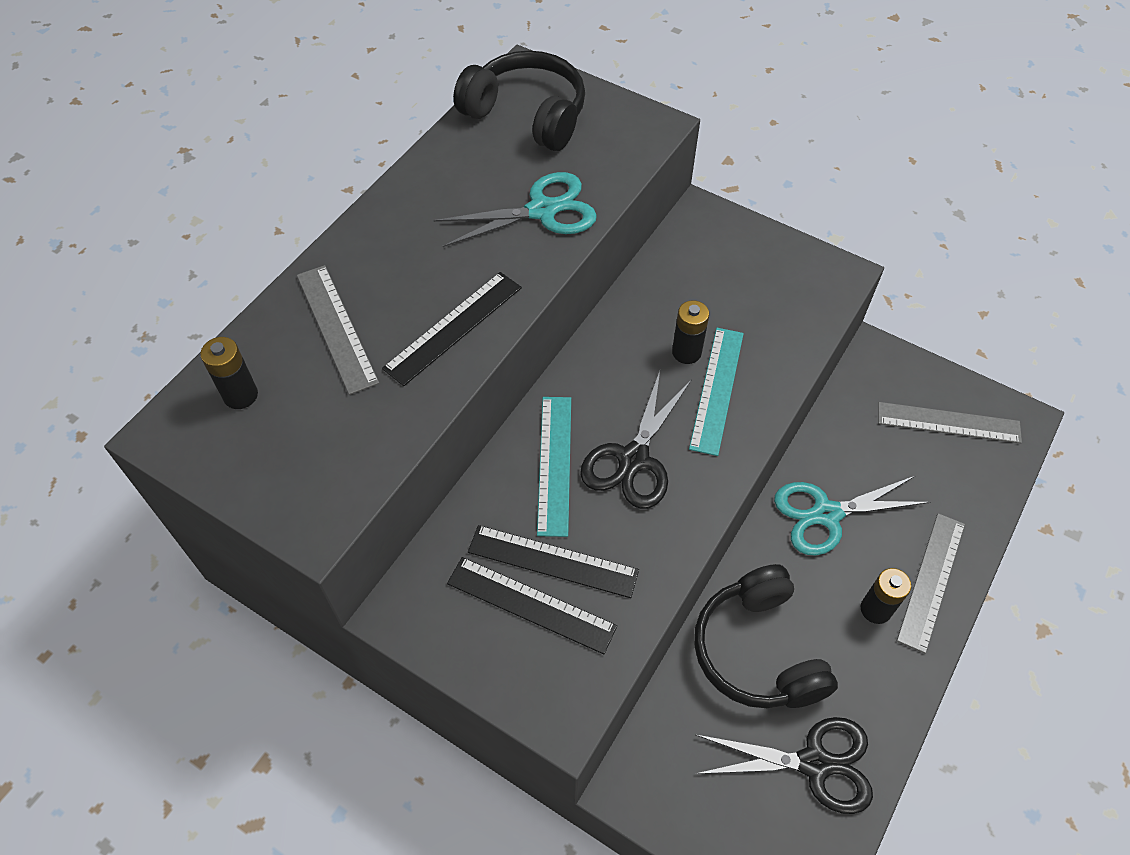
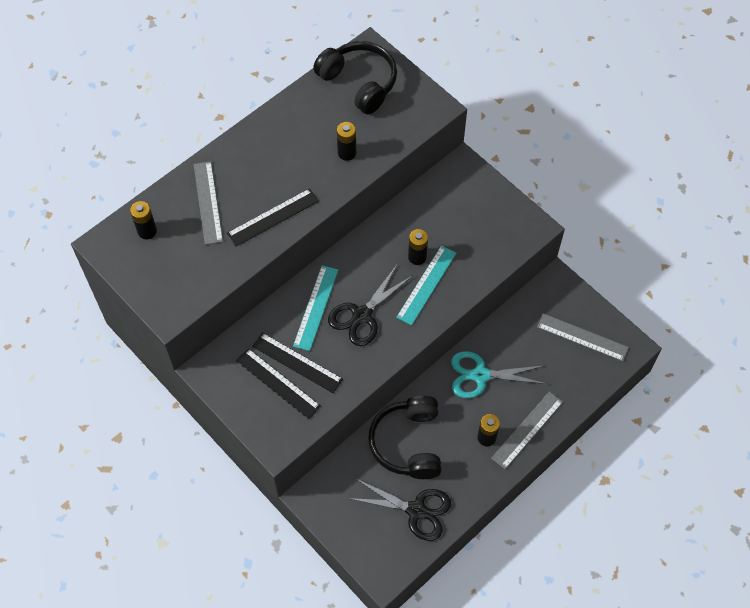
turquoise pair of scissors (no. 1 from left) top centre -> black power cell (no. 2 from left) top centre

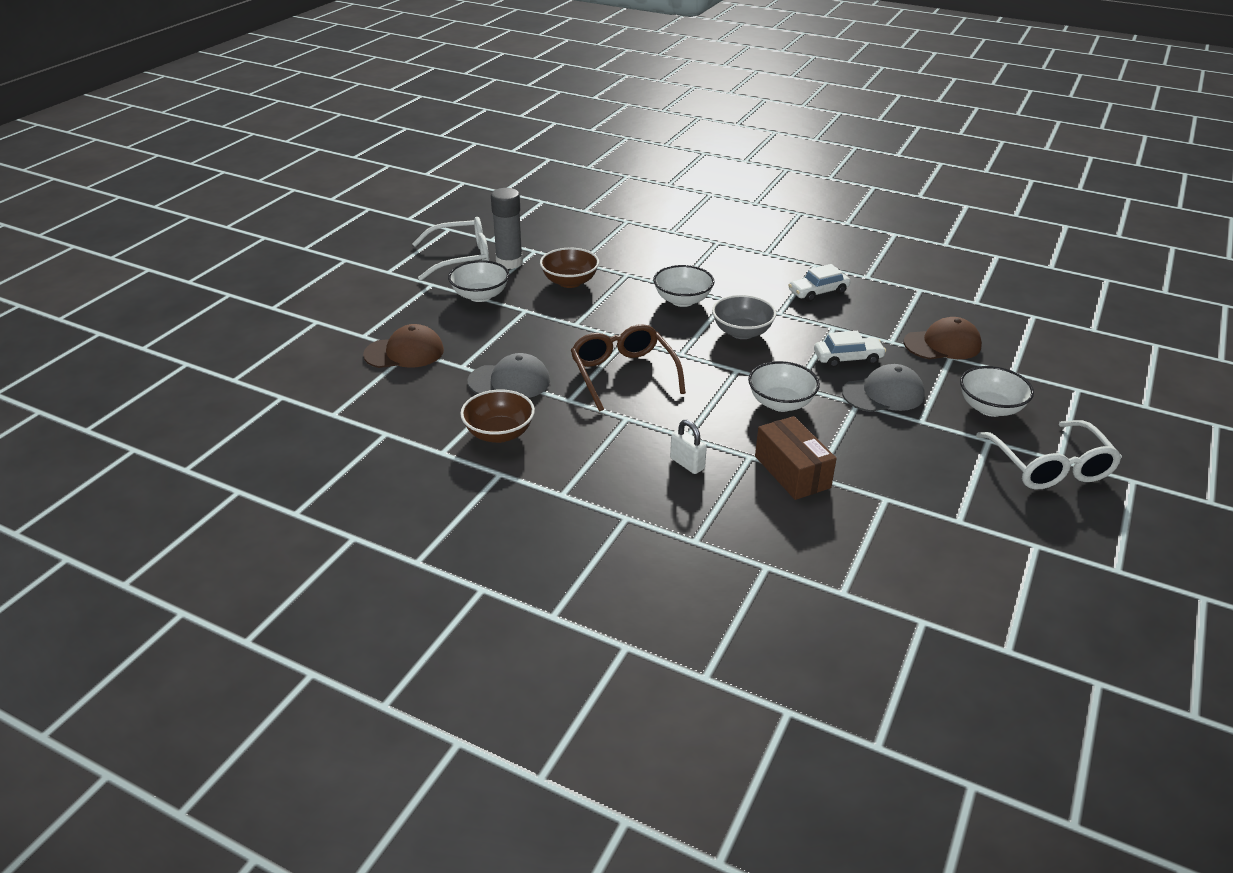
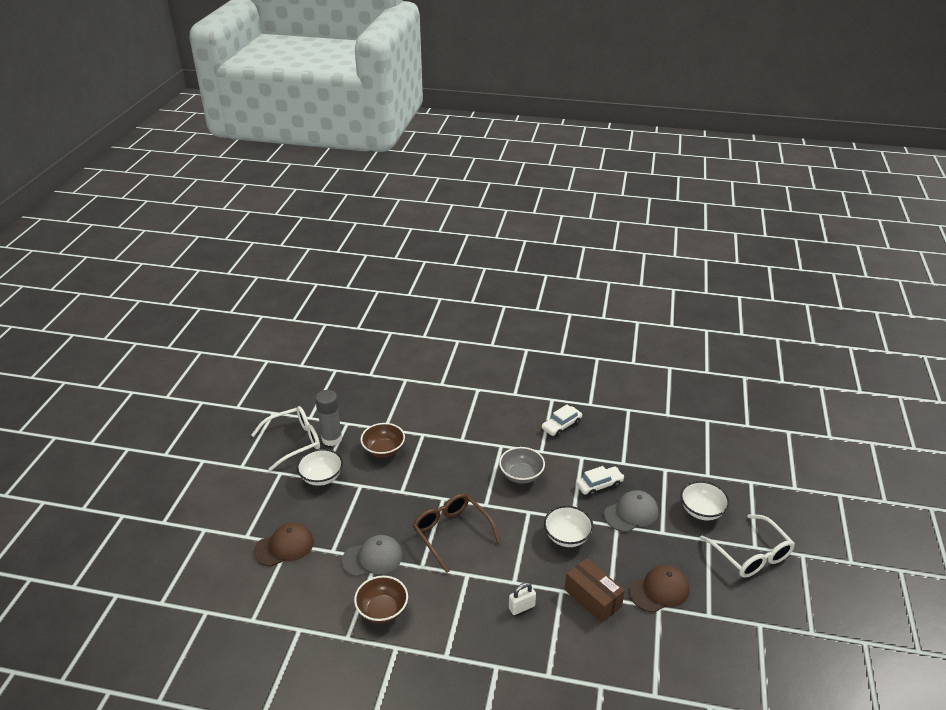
white small lock centre -> white small lock bottom centre, 60 degrees counterclockwise
russet peaked cap (no. 2 from left) middle right -> russet peaked cap (no. 2 from left) bottom right, shifted
white deep dish (no. 2 from left) top centre -> none

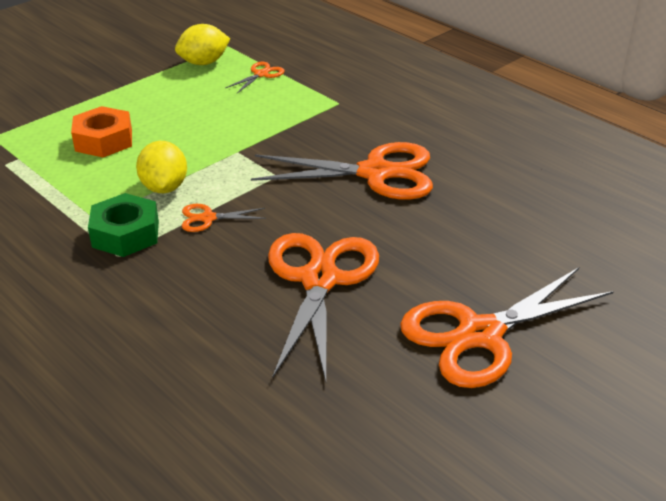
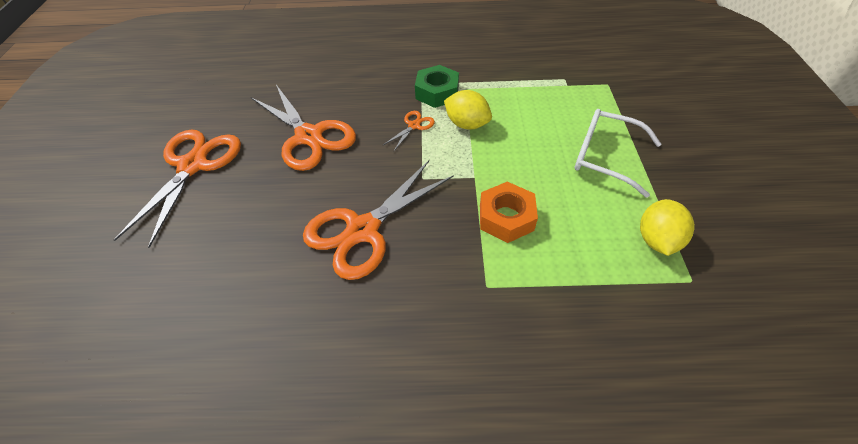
orange nut top left -> orange nut centre, shifted
none -> white eyeglasses middle right
orange pair of scissors (no. 2 from left) top centre -> none

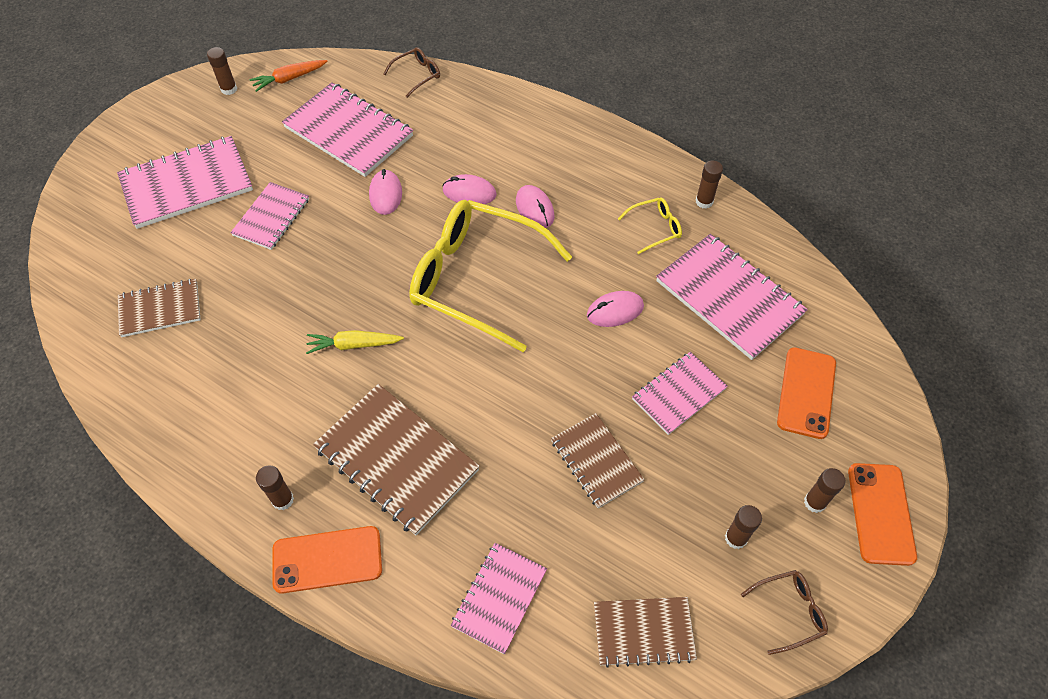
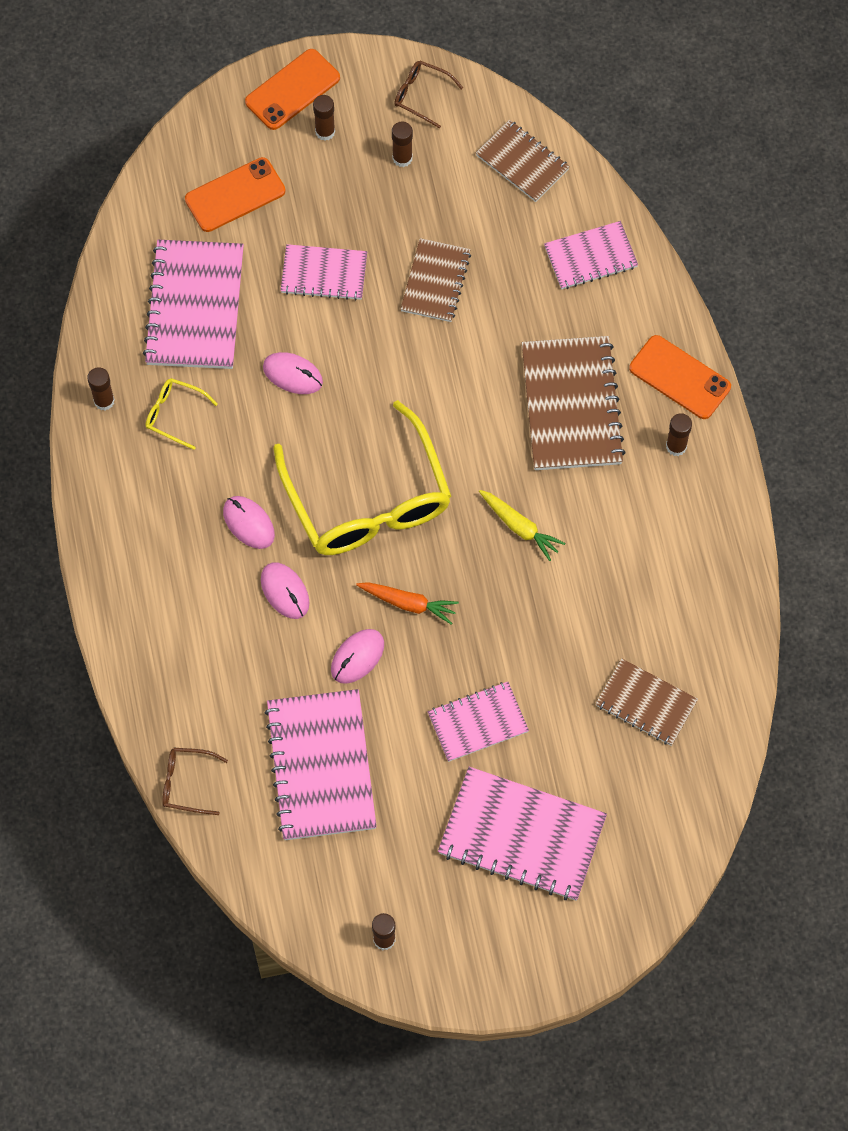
pink mouse (no. 3 from left in the first image) top centre -> pink mouse (no. 1 from left) middle left, 60 degrees counterclockwise
orange root vegetable top left -> orange root vegetable centre, shifted

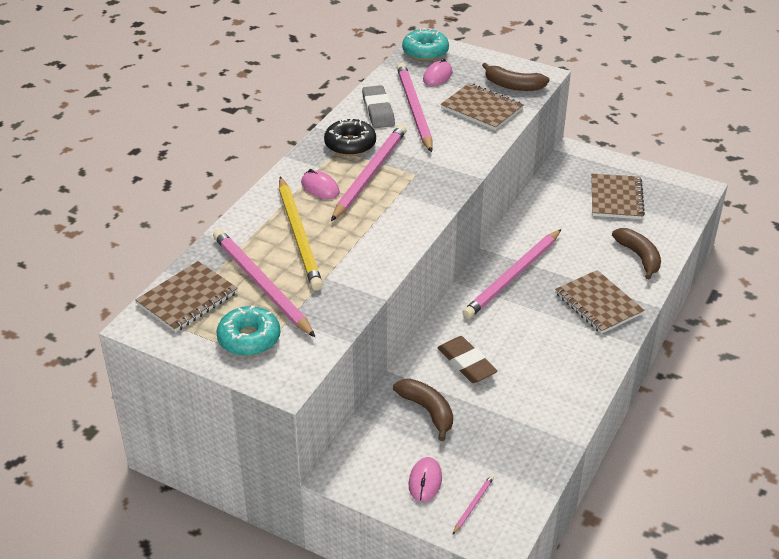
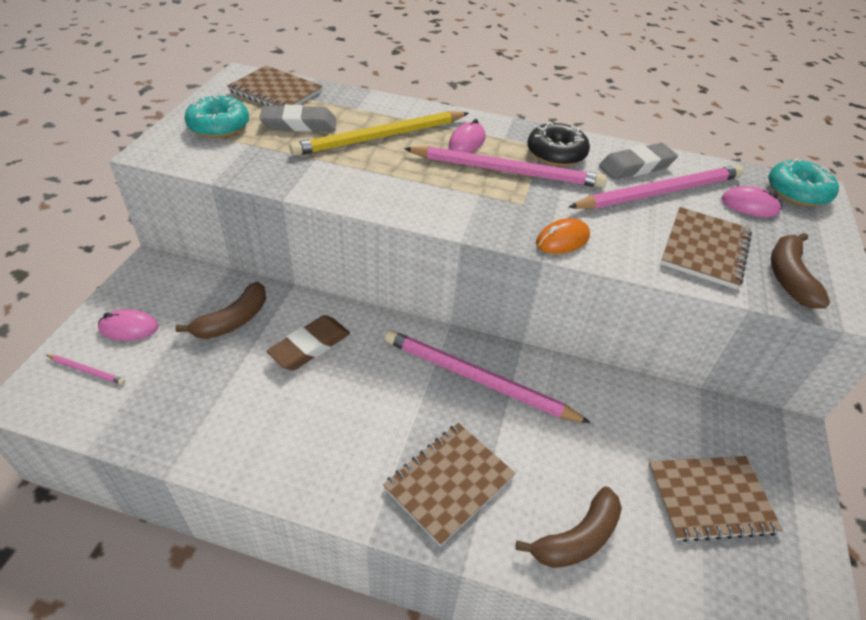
pink wooden pencil (no. 1 from left) centre -> gray gum eraser (no. 1 from left) top centre
none -> orange mouse centre

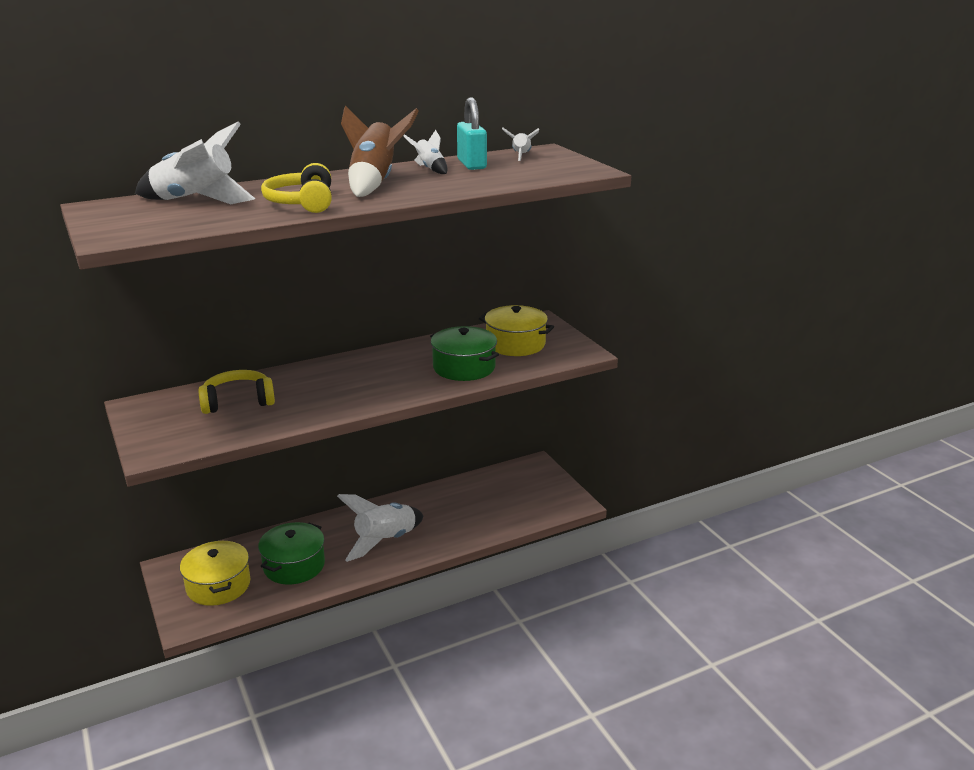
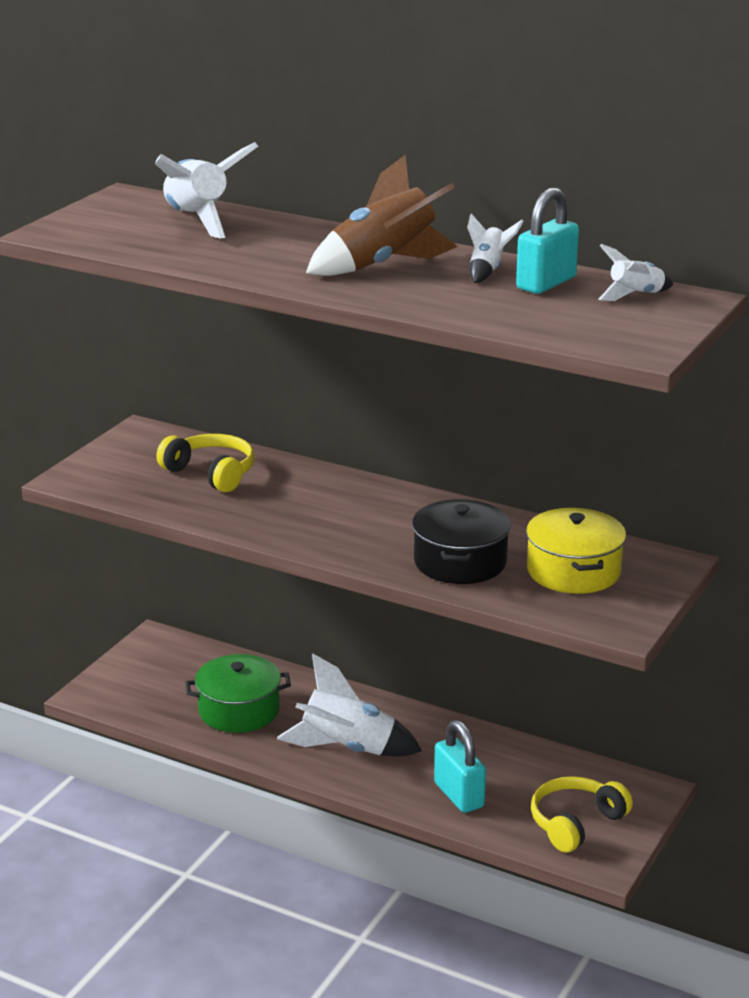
green pot (no. 2 from left) centre -> black pot centre
none -> turquoise small lock (no. 1 from left) bottom centre
bright yellow headset (no. 2 from left) top left -> bright yellow headset (no. 2 from left) bottom right, shifted
bright yellow pot (no. 1 from left) bottom left -> none

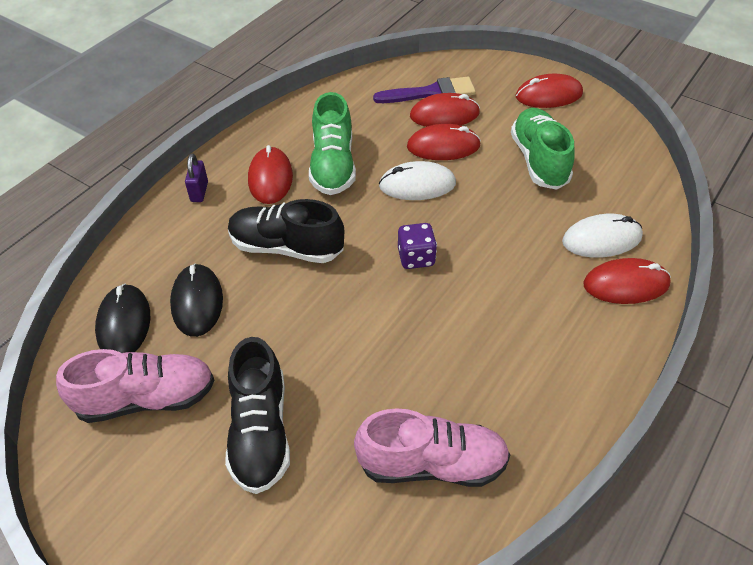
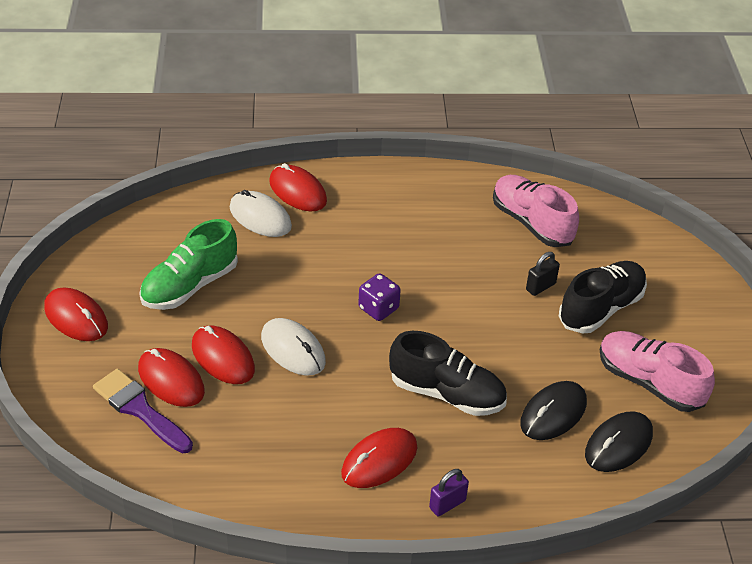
black lace-up shoe (no. 2 from left in the first image) centre -> black lace-up shoe (no. 1 from left) centre, 45 degrees counterclockwise
none -> black small lock middle right
green lace-up shoe (no. 1 from left) top centre -> none

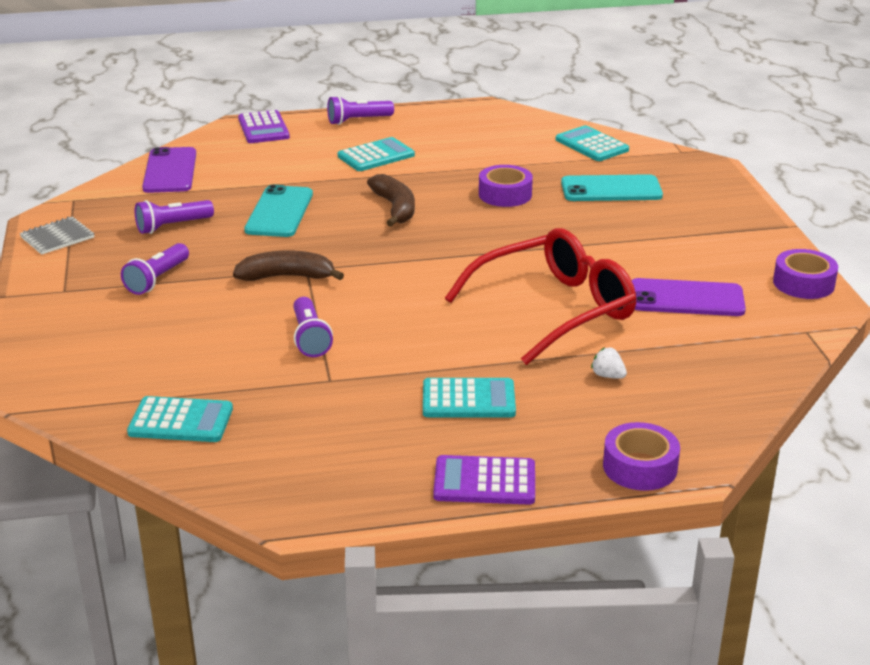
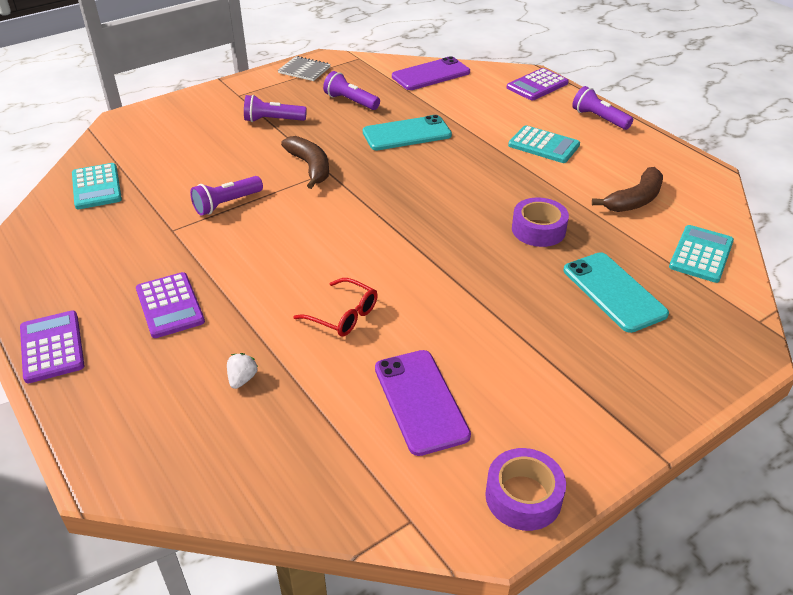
turquoise calculator (no. 3 from left) centre -> purple calculator (no. 2 from left) middle left
scarlet eyeglasses centre, x0.46
russet banana fruit (no. 2 from left) top centre -> russet banana fruit (no. 2 from left) top right, shifted
purple tape (no. 2 from left) bottom right -> none

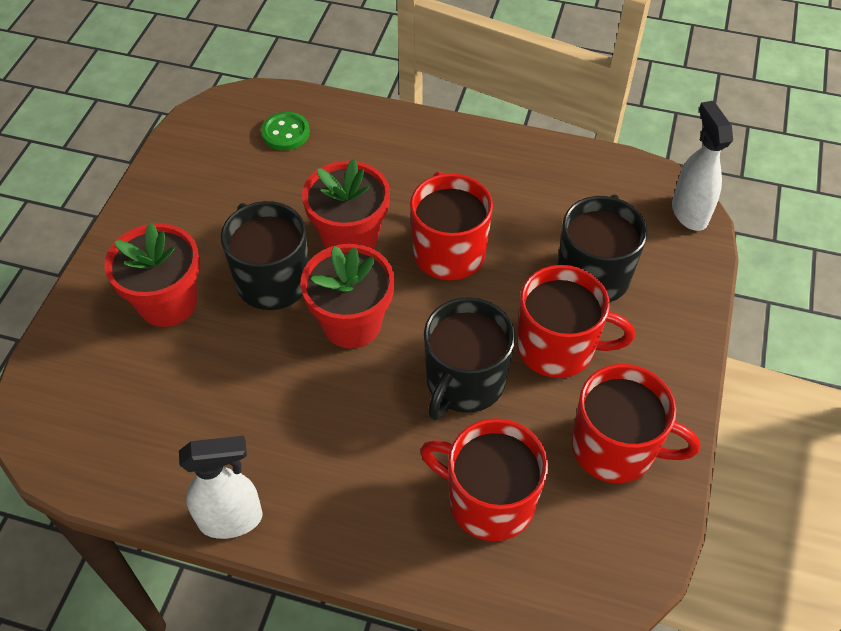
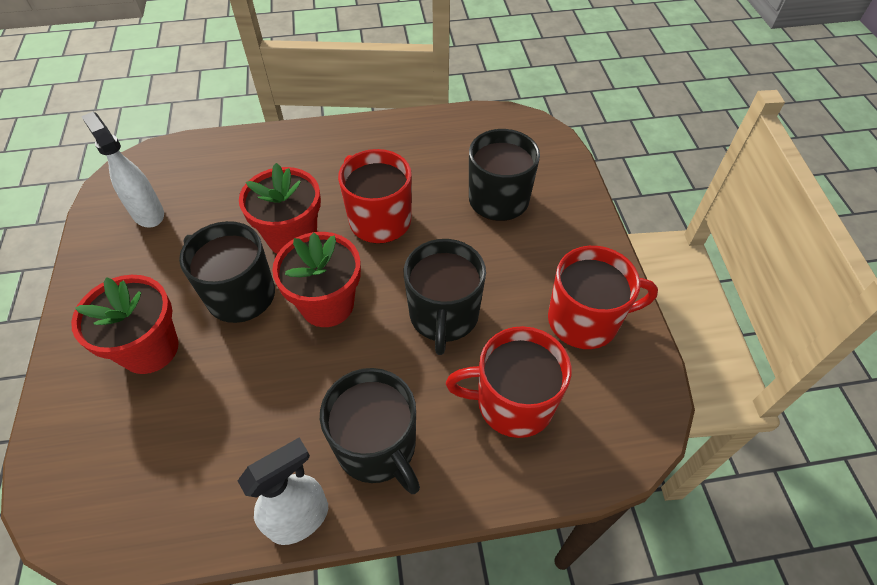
white spray cleaner (no. 2 from left in the first image) top right -> white spray cleaner (no. 1 from left) top left, shifted
none -> black tea mug (no. 2 from left) bottom centre
green sewing button top centre -> none
scarlet tea mug (no. 3 from left) middle right -> none

